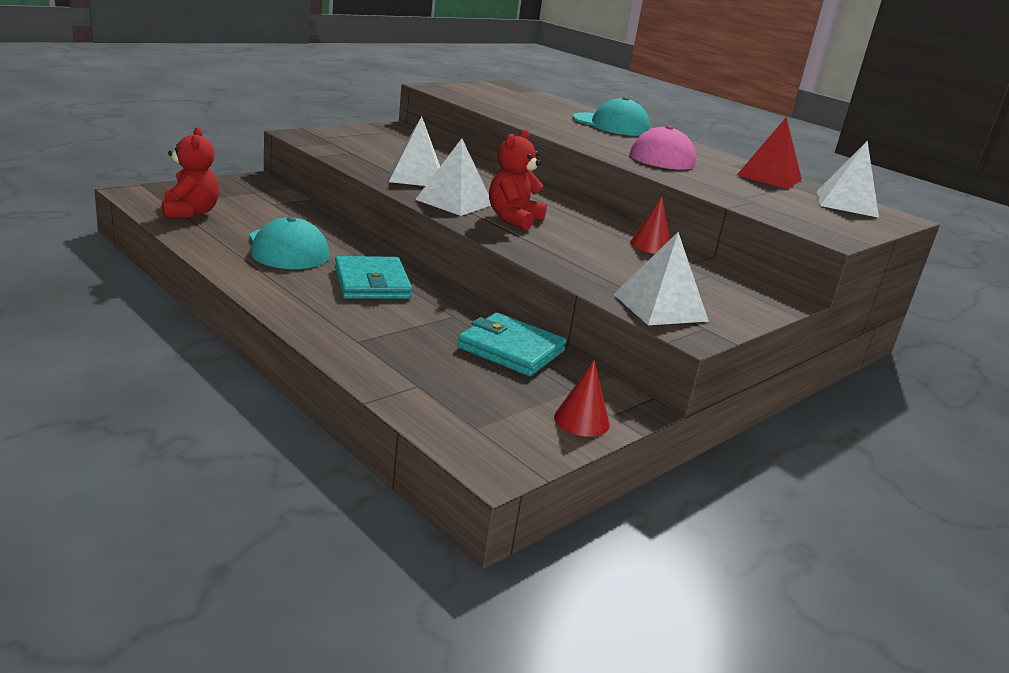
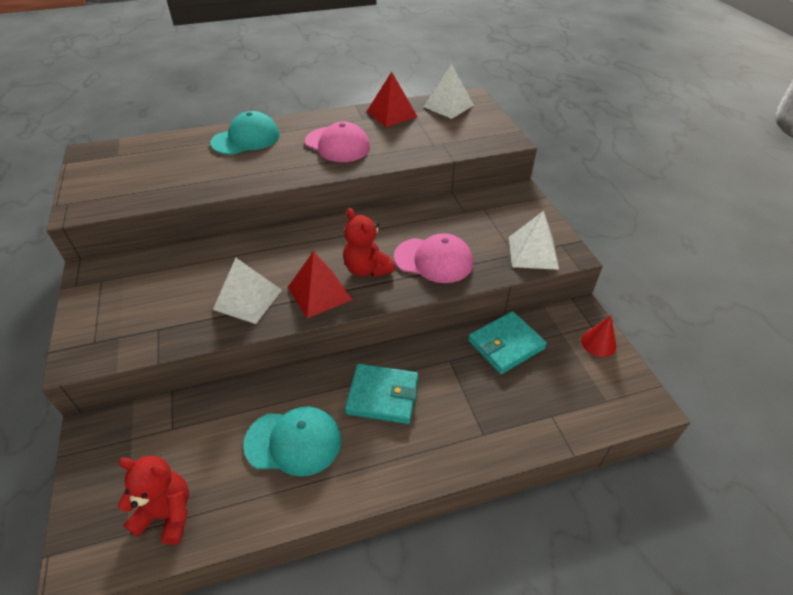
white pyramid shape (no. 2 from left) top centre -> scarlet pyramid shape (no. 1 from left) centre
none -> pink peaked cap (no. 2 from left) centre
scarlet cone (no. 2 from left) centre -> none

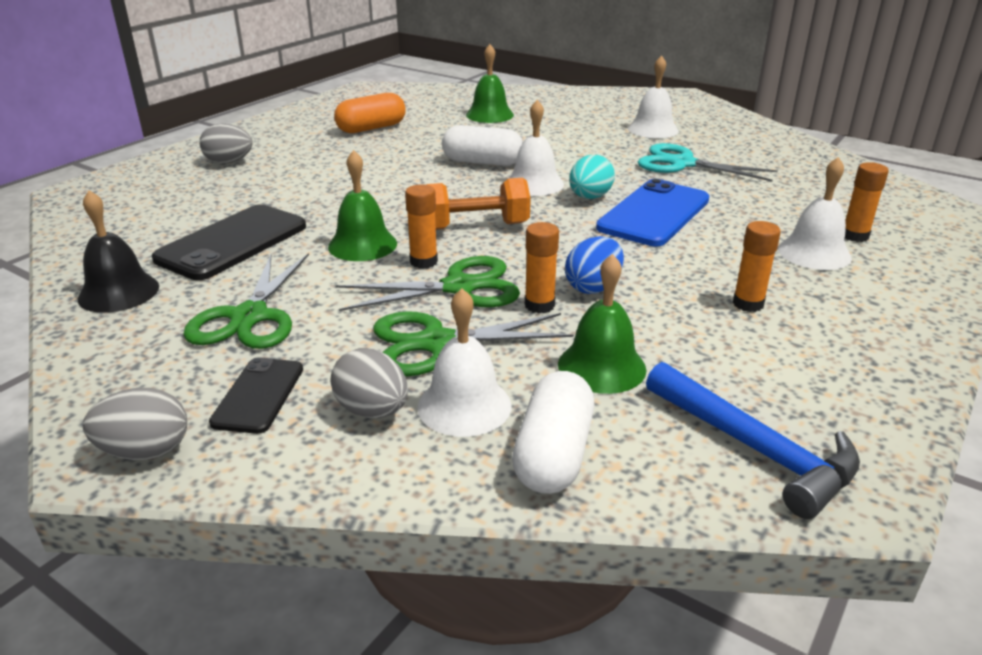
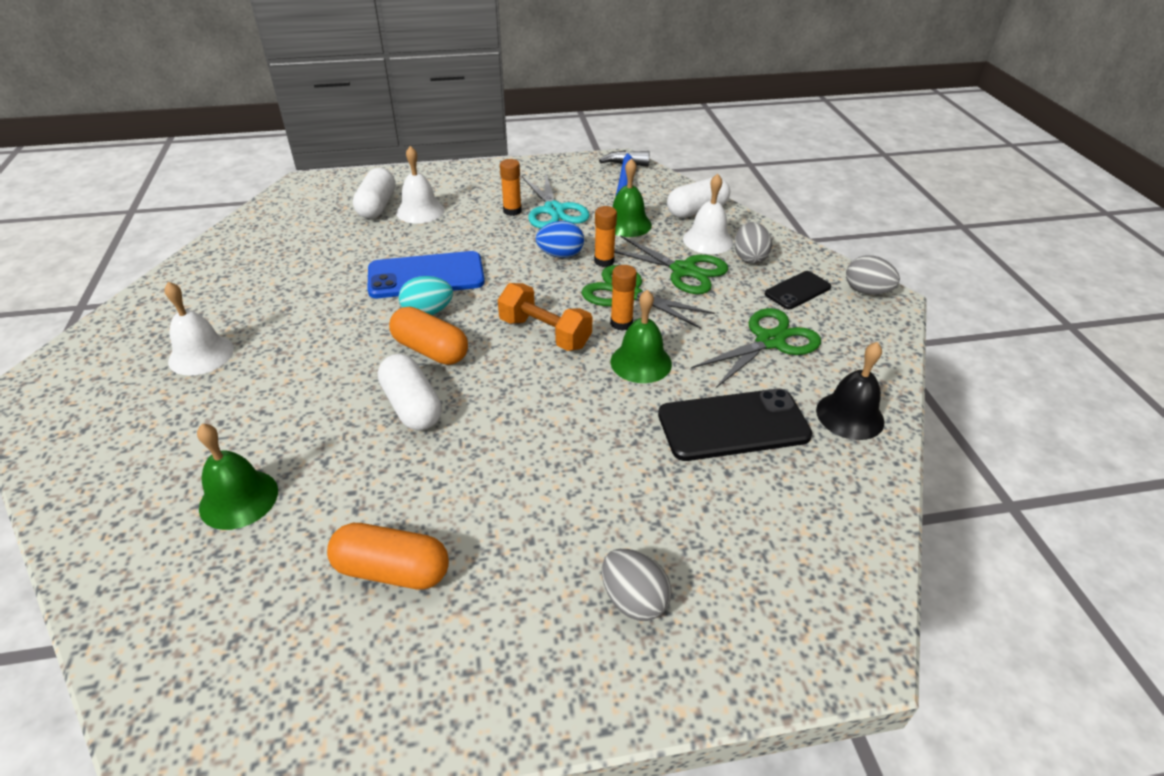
orange stick of glue (no. 4 from left) top right -> white capsule (no. 1 from left) top left
white bell (no. 2 from left) top centre -> orange capsule (no. 2 from left) centre
turquoise pair of scissors top right -> turquoise pair of scissors top centre, shifted

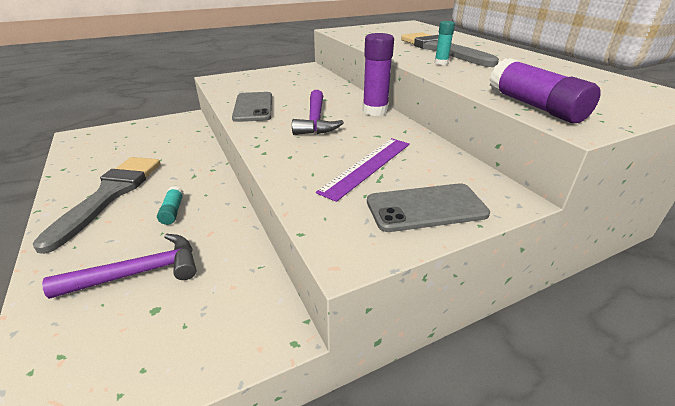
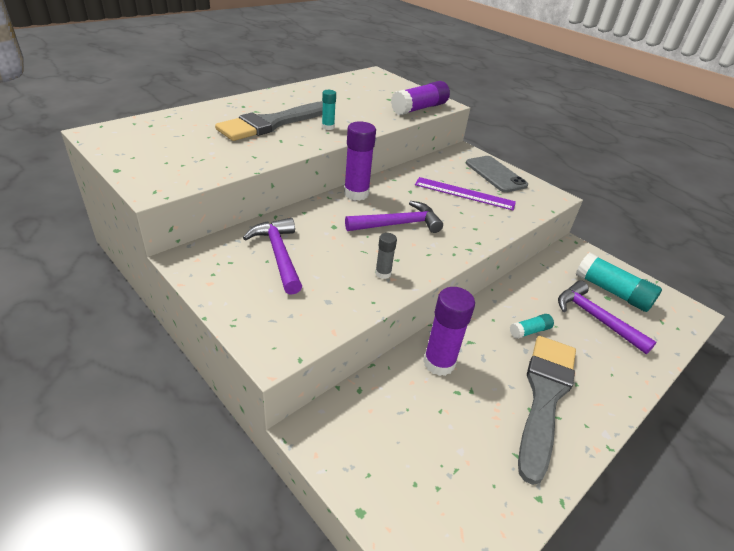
none -> purple claw hammer (no. 1 from left) centre
gray phone (no. 1 from left) top centre -> gray stick of glue centre
none -> purple stick of glue (no. 3 from left) centre
gray paint brush (no. 1 from left in the first image) middle left -> gray paint brush (no. 2 from left) bottom right, 120 degrees clockwise
none -> turquoise stick of glue (no. 3 from left) middle right

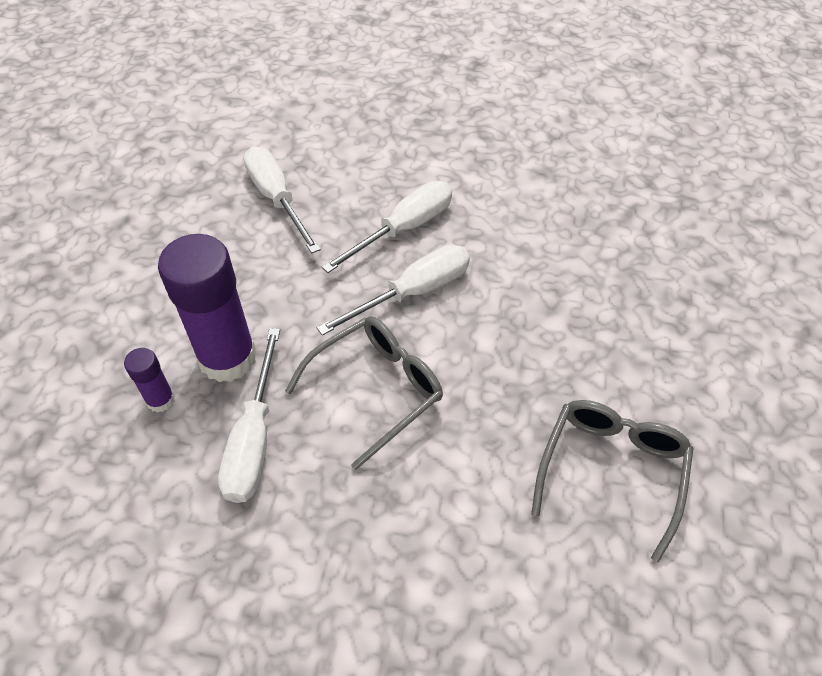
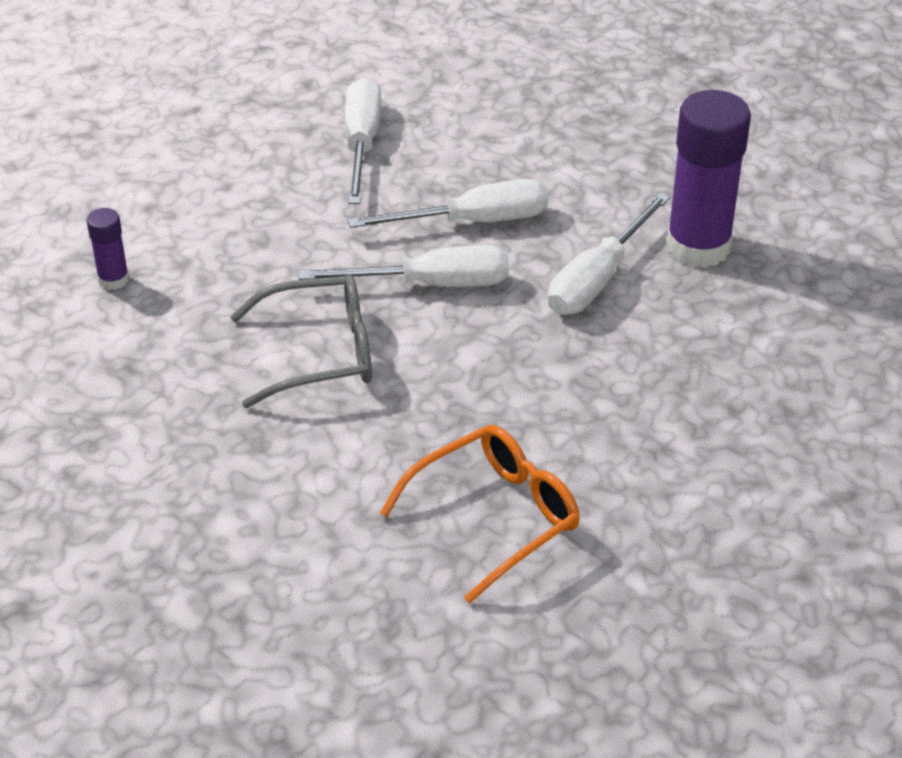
gray eyeglasses (no. 2 from left) bottom right -> orange eyeglasses bottom centre
white hand screwdriver (no. 1 from left in the first image) middle left -> white hand screwdriver (no. 4 from left) middle right, shifted
purple stick of glue (no. 2 from left) middle left -> purple stick of glue (no. 2 from left) top right, shifted

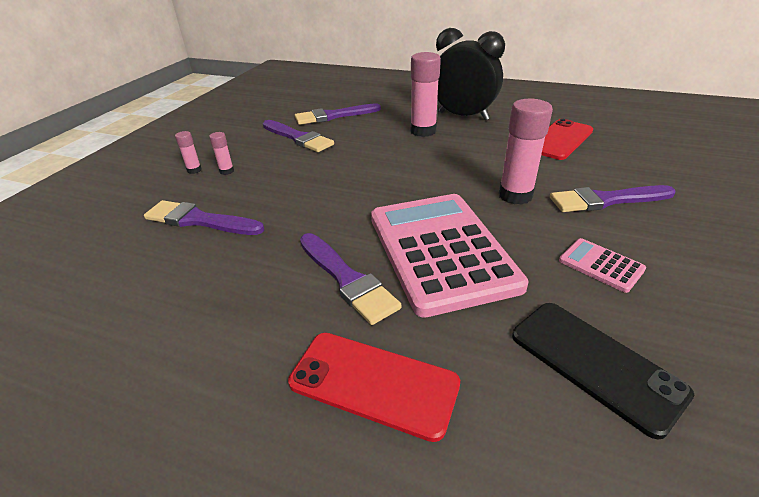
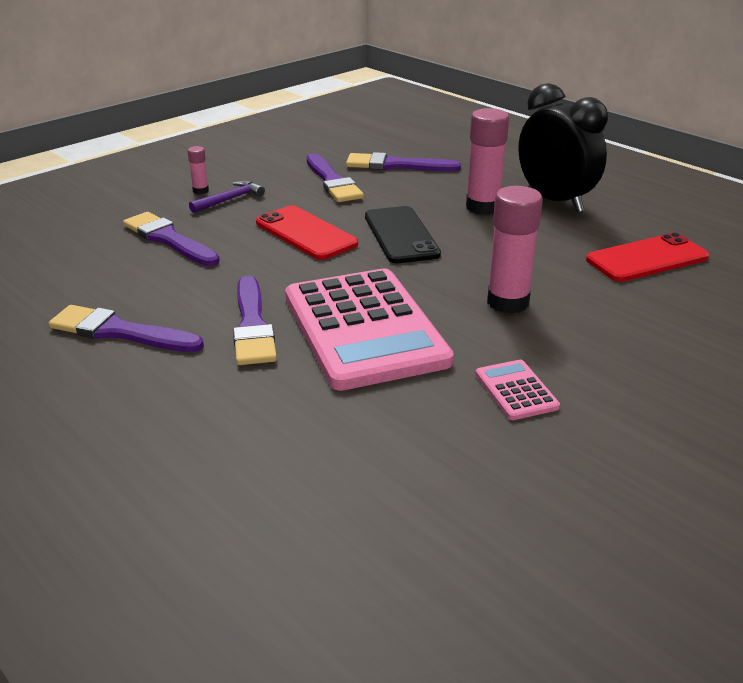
purple paint brush (no. 5 from left in the first image) middle right -> purple paint brush (no. 1 from left) middle left, shifted
pink stick of glue (no. 2 from left) top left -> purple claw hammer top left
scarlet phone (no. 1 from left) bottom centre -> scarlet phone (no. 1 from left) centre, shifted
pink calculator (no. 1 from left) centre, 150 degrees clockwise
black phone bottom right -> black phone centre, shifted

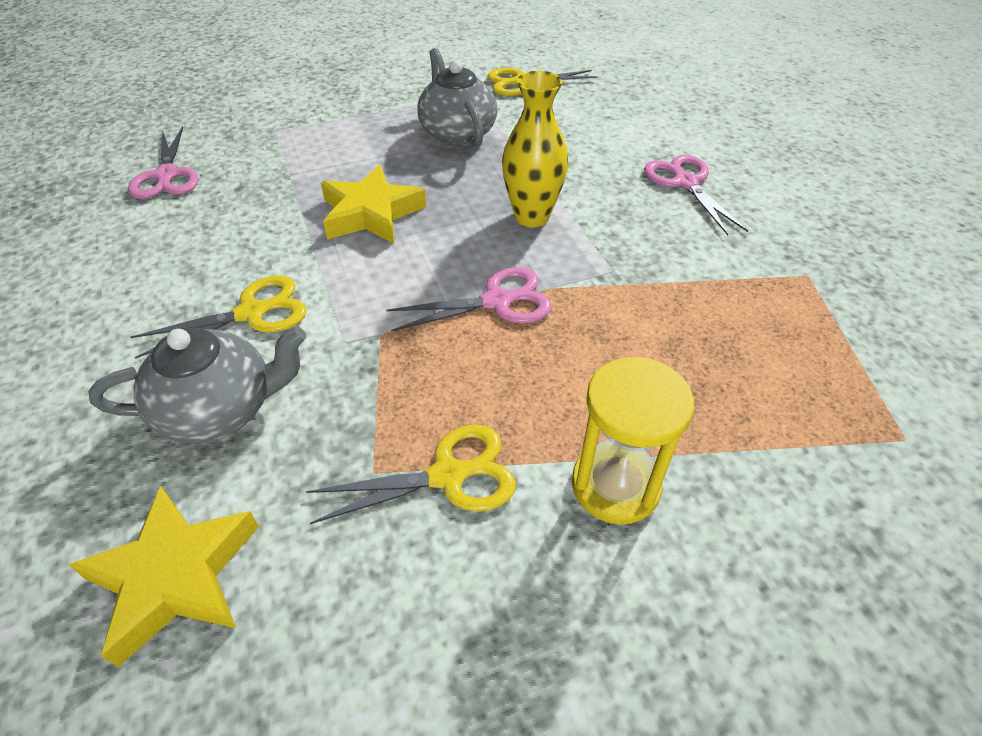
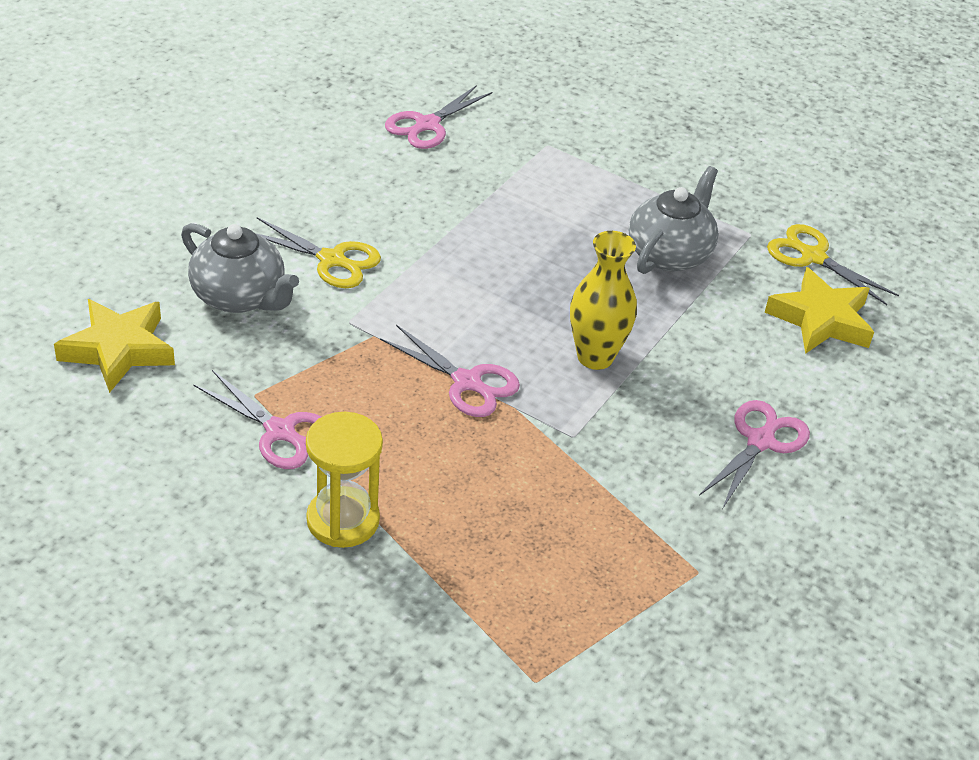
bright yellow pair of scissors (no. 2 from left) centre -> pink pair of scissors (no. 1 from left) middle left
bright yellow star (no. 2 from left) top centre -> bright yellow star (no. 2 from left) middle right, shifted

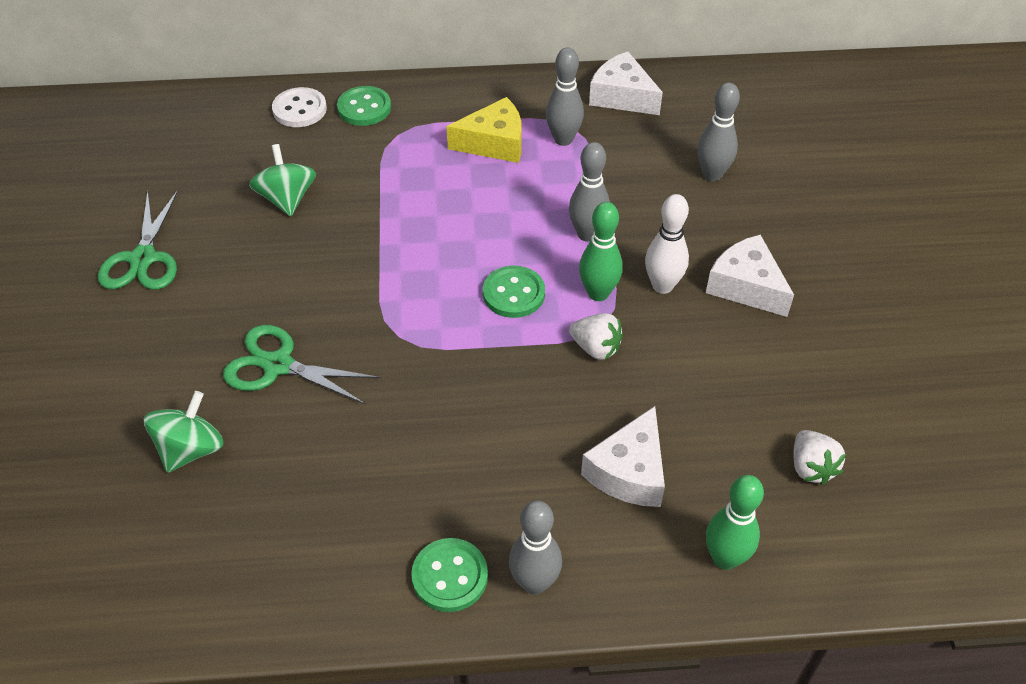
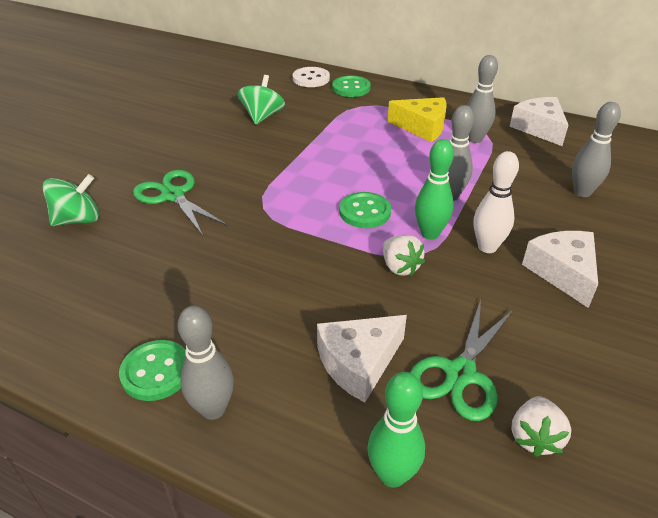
green pair of scissors (no. 1 from left in the first image) middle left -> green pair of scissors (no. 2 from left) bottom right, shifted

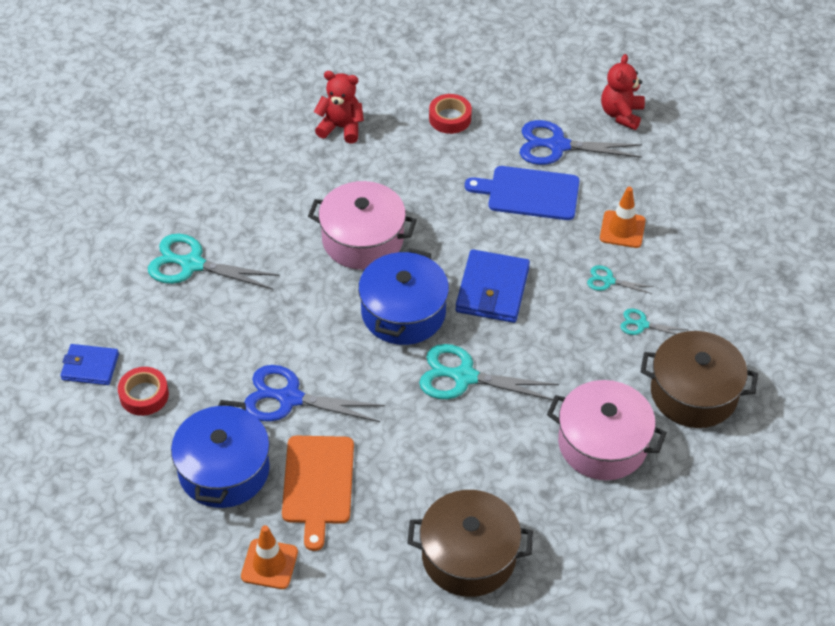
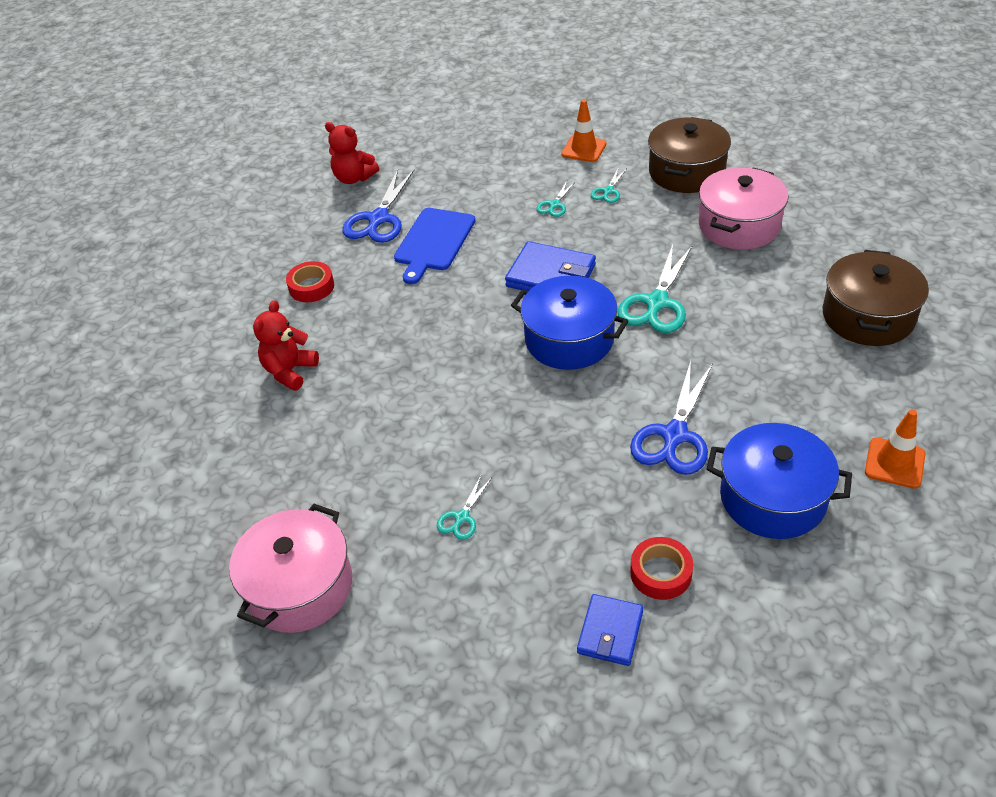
pink pot (no. 1 from left) centre -> pink pot (no. 1 from left) bottom left, shifted
turquoise pair of scissors (no. 1 from left) middle left -> turquoise pair of scissors (no. 1 from left) centre, x0.50
orange road cone (no. 2 from left in the first image) middle right -> orange road cone (no. 1 from left) top centre, shifted
orange chopping board bottom centre -> none

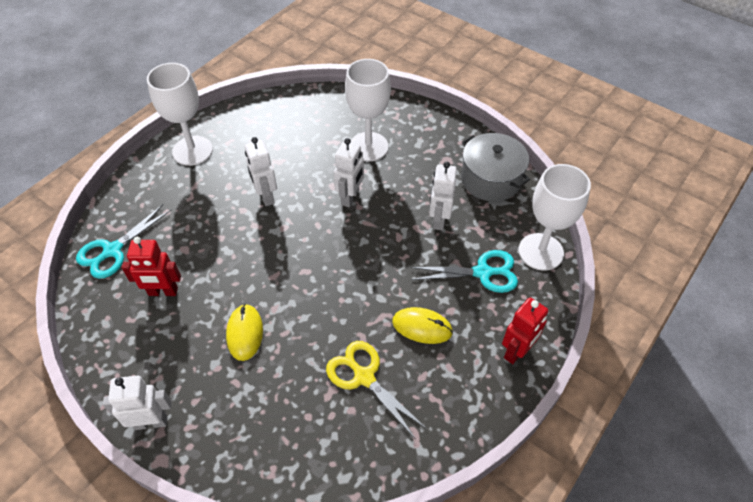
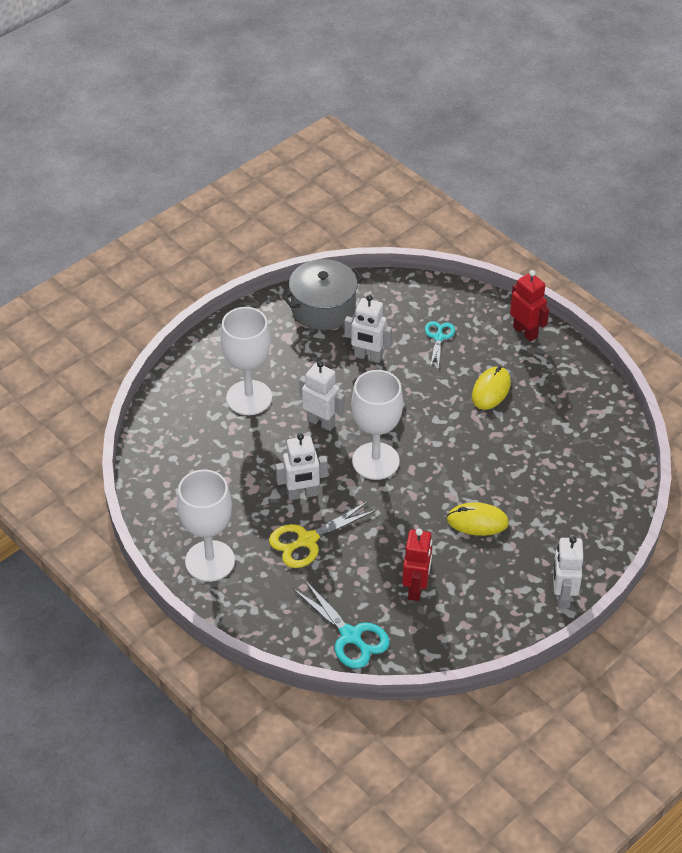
bright yellow pair of scissors bottom centre -> bright yellow pair of scissors centre, shifted
white chalice (no. 3 from left) middle right -> white chalice (no. 3 from left) centre, shifted
turquoise pair of scissors (no. 2 from left) centre, x0.63

